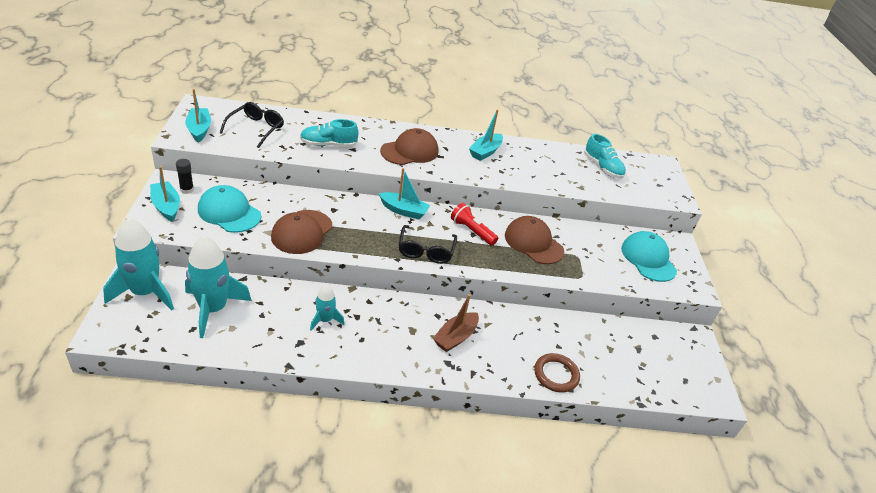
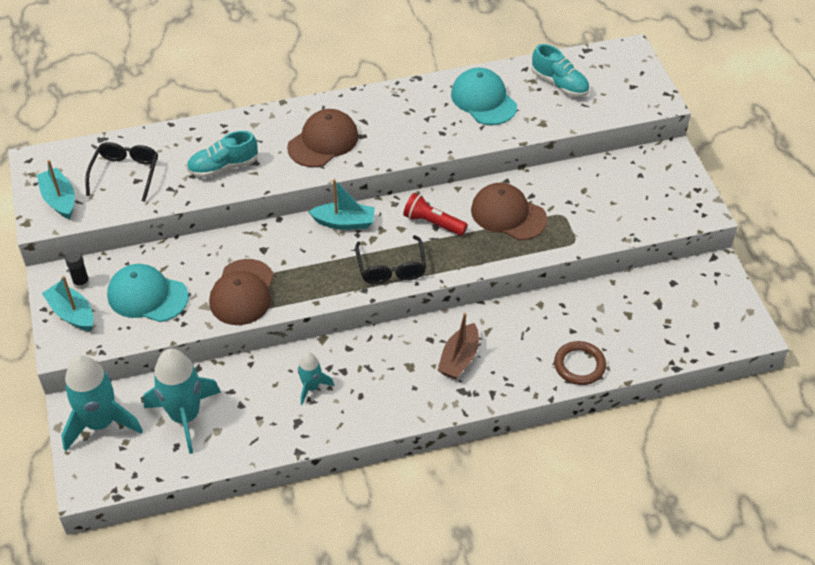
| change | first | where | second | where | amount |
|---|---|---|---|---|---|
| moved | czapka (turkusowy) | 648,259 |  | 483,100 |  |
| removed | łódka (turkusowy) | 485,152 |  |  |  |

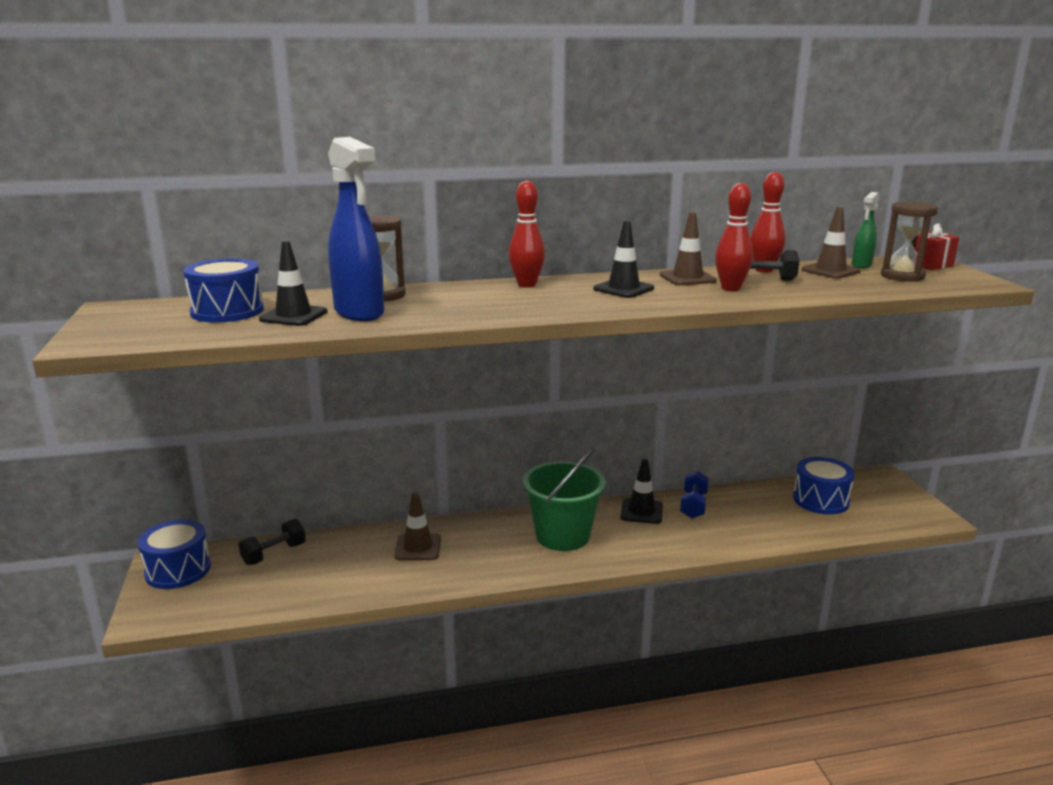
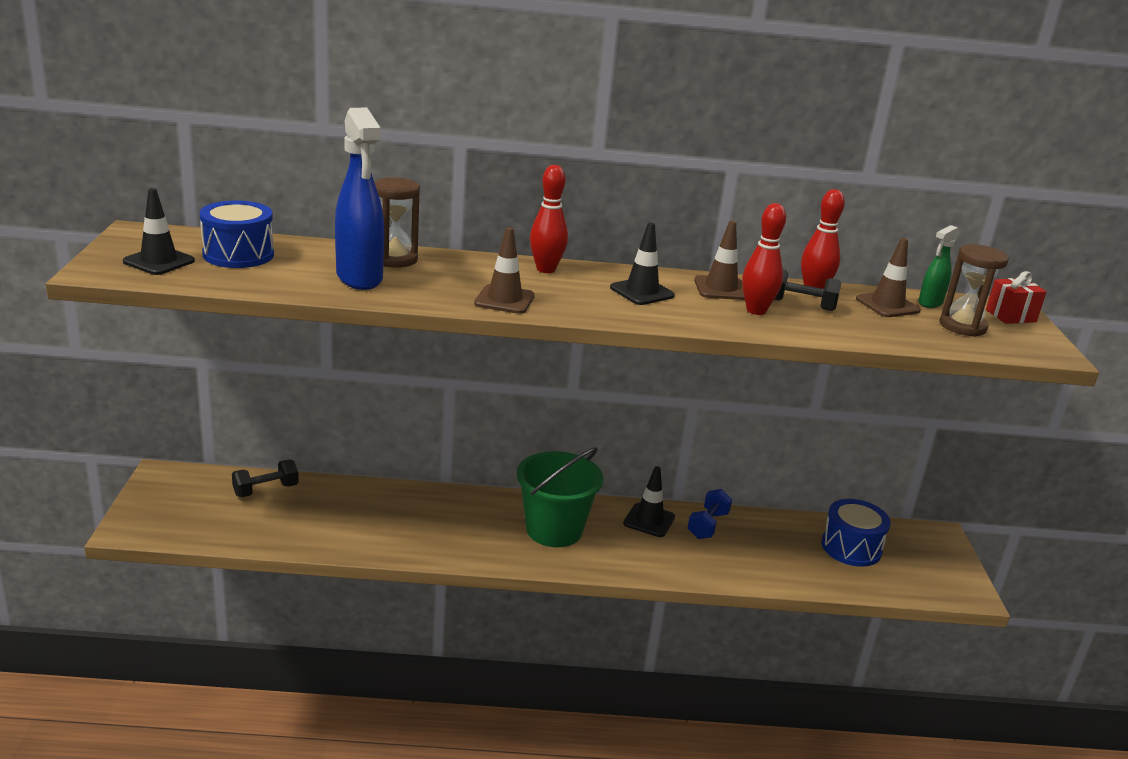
| change | first | where | second | where | amount |
|---|---|---|---|---|---|
| moved | pachołek (czarny) | 293,316 |  | 159,261 |  |
| moved | pachołek (brązowy) | 418,547 |  | 504,300 |  |
| removed | bęben (niebieski) | 178,570 |  |  |  |

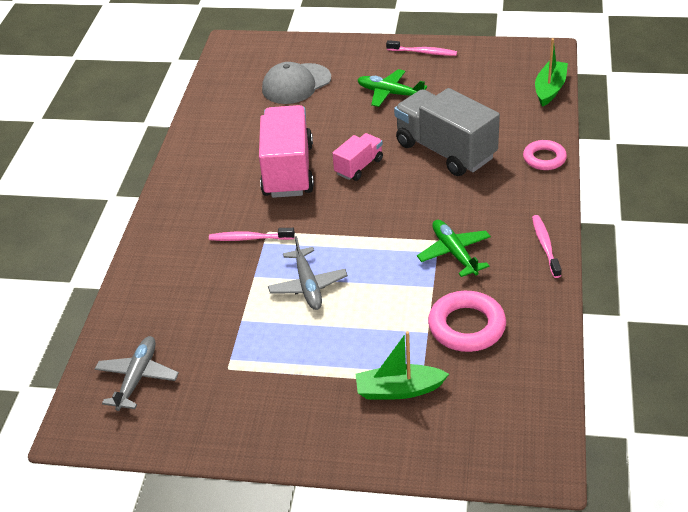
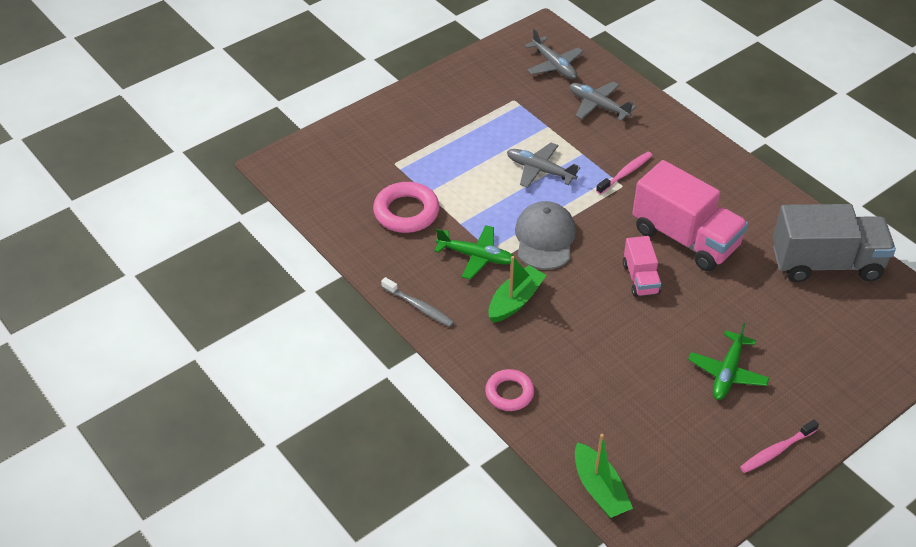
| change | first | where | second | where | amount |
|---|---|---|---|---|---|
| recoloured | szczoteczka do zębów (różowy) | 545,246 | szczoteczka do zębów (szary) | 419,307 |  |
| moved | łódka (zielony) | 399,390 |  | 515,301 |  |
| moved | czapka (szary) | 296,84 |  | 545,238 |  |
| added |  |  | samolot (szary) | 598,106 |  |
| turned | samolot (zielony) | 390,93 |  | 727,372 | 135 degrees clockwise |
| moved | ciężarówka (szary) | 445,151 |  | 826,263 |  |

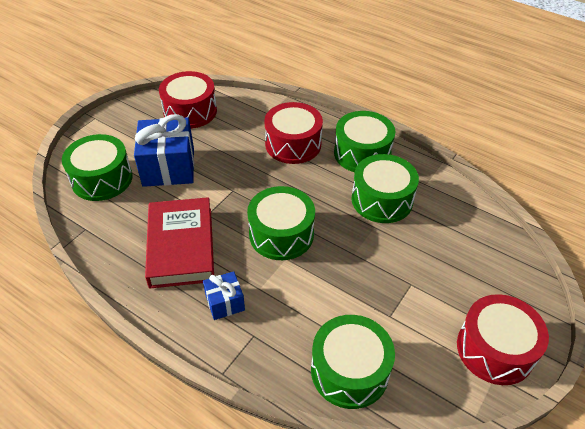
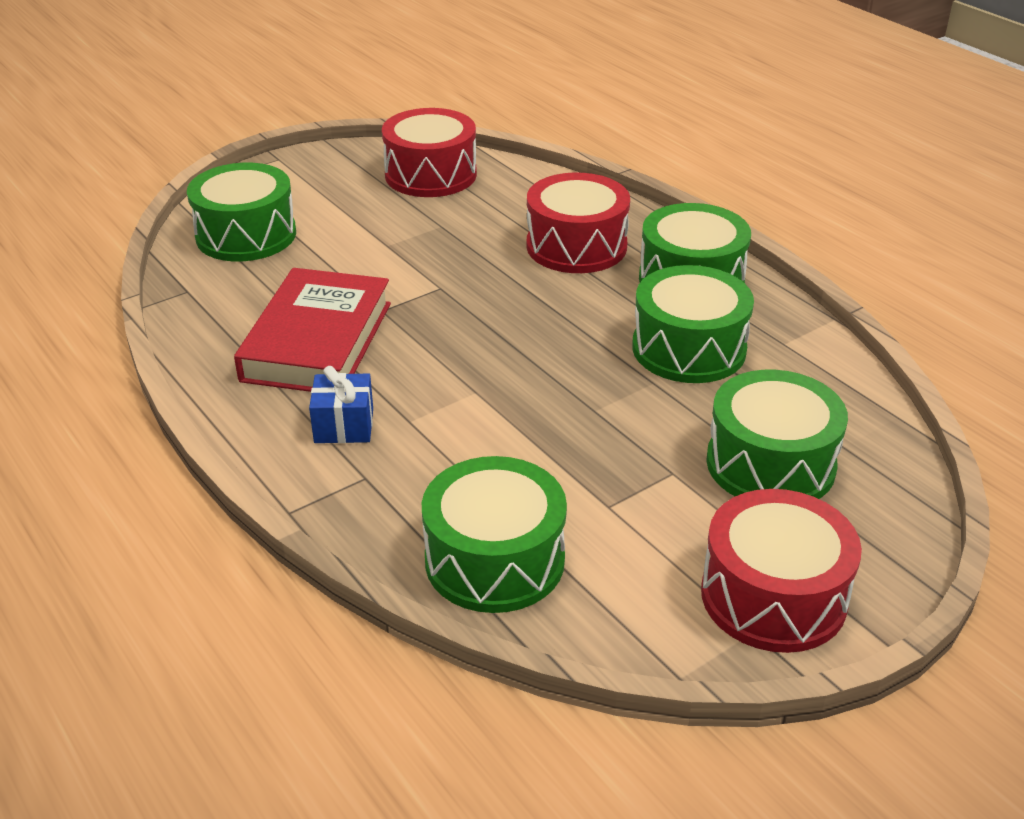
| change | first | where | second | where | amount |
|---|---|---|---|---|---|
| moved | bęben (zielony) | 281,234 |  | 770,464 |  |
| removed | prezent (niebieski) | 169,167 |  |  |  |

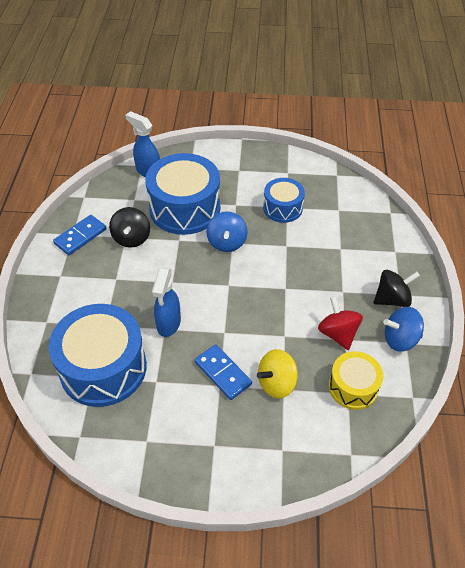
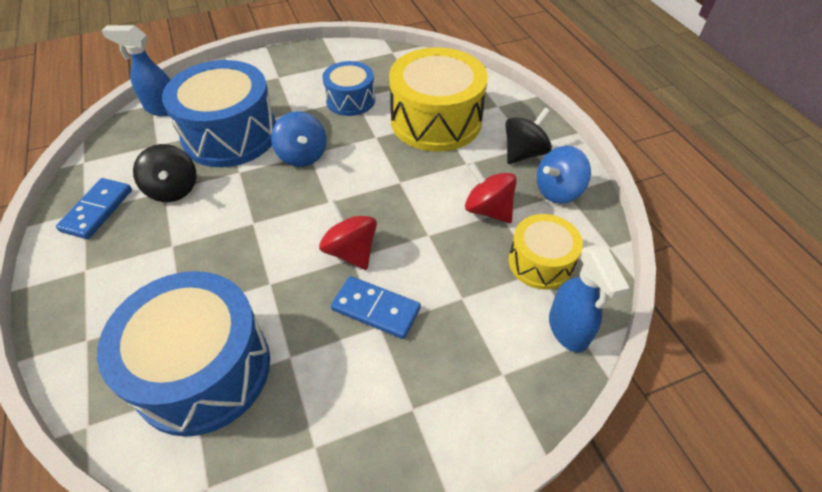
| change | first | where | second | where | amount |
|---|---|---|---|---|---|
| added |  |  | bączek (czerwony) | 351,251 |  |
| added |  |  | bęben (żółty) | 436,120 |  |
| moved | spryskiwacz (niebieski) | 168,324 |  | 568,330 |  |
| removed | bączek (żółty) | 276,383 |  |  |  |

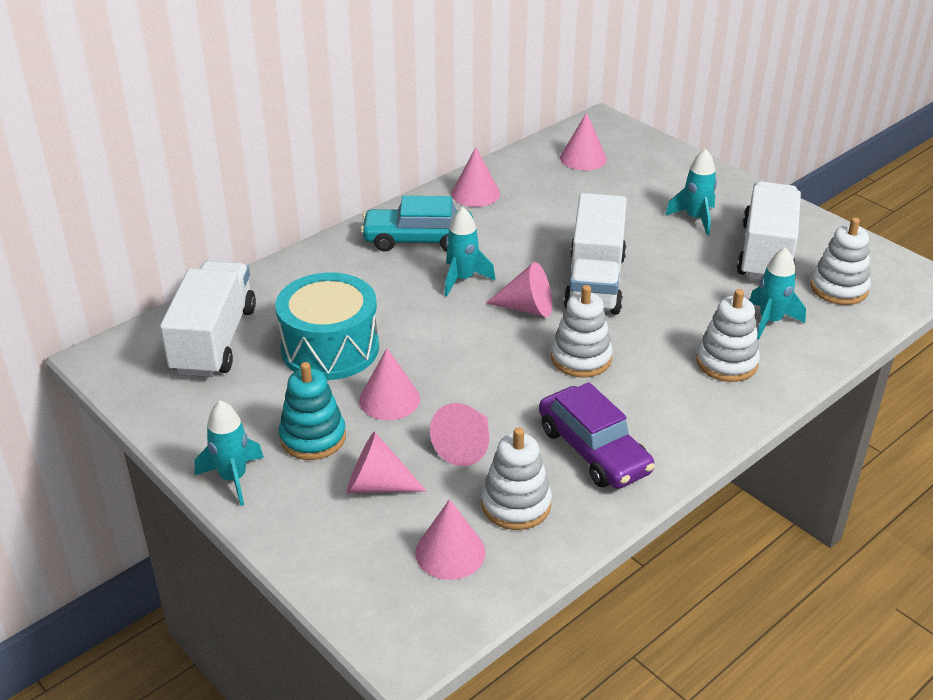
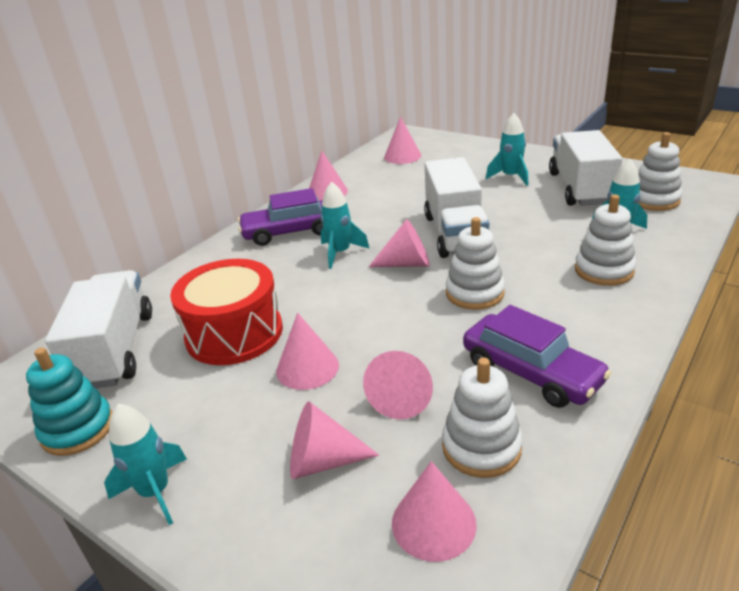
| change | first | where | second | where | amount |
|---|---|---|---|---|---|
| moved | zabawka nakładanka (turkusowy) | 313,437 |  | 78,429 |  |
| recoloured | bęben (turkusowy) | 330,348 | bęben (czerwony) | 234,333 |  |
| recoloured | samochód (turkusowy) | 418,240 | samochód (fioletowy) | 290,232 |  |

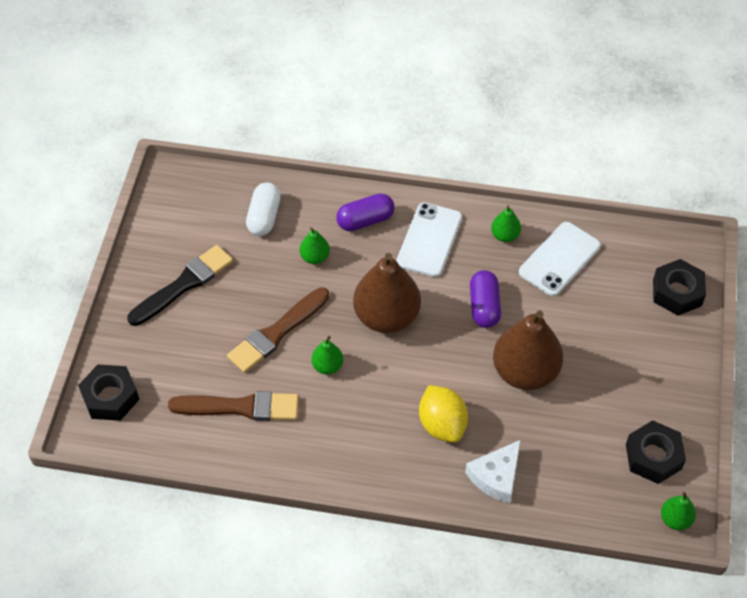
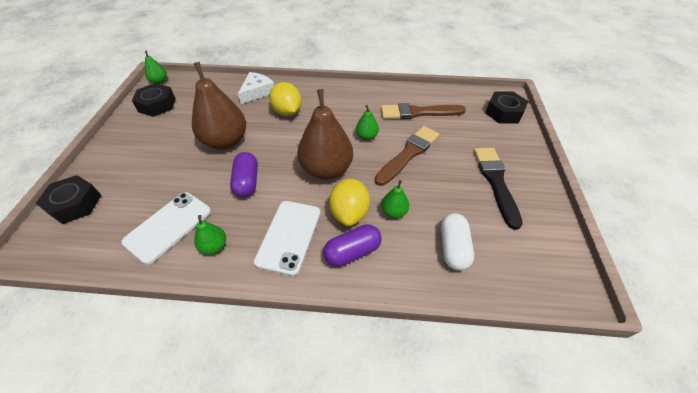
| change | first | where | second | where | amount |
|---|---|---|---|---|---|
| added |  |  | cytryna (żółty) | 349,213 |  |
| turned | pędzel (czarny) | 184,284 |  | 495,182 | 135 degrees clockwise |

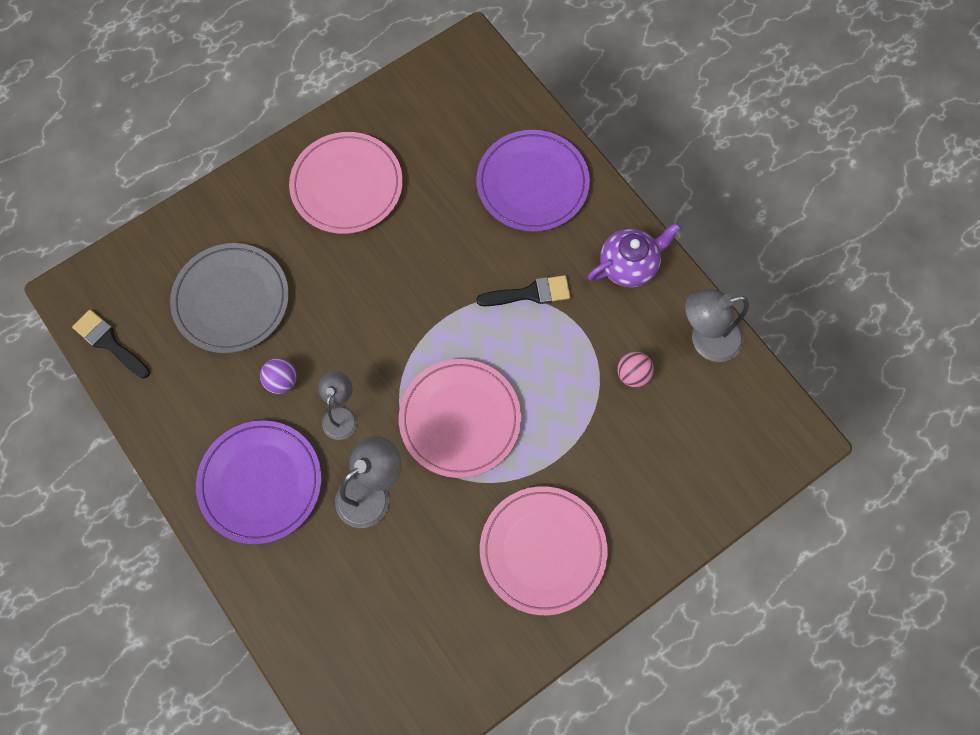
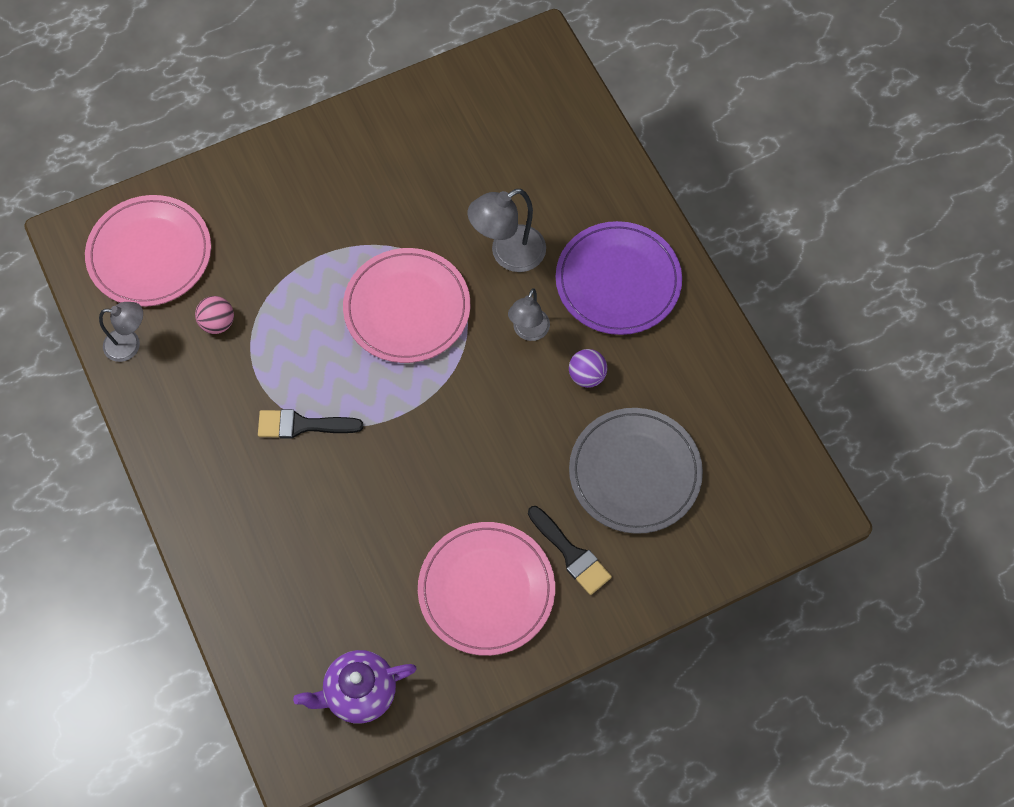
| change | first | where | second | where | amount |
|---|---|---|---|---|---|
| moved | talerz (różowy) | 543,550 |  | 150,254 |  |
| resized | lampka (szary) | 705,340 |  | 130,345 | x0.66 |
| moved | imbryk (fioletowy) | 629,265 |  | 359,693 |  |
| moved | pędzel (czarny) | 109,342 |  | 571,554 |  |
| removed | talerz (fioletowy) | 532,183 |  |  |  |

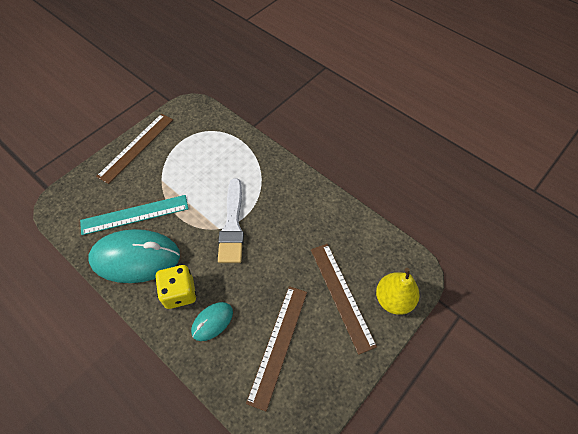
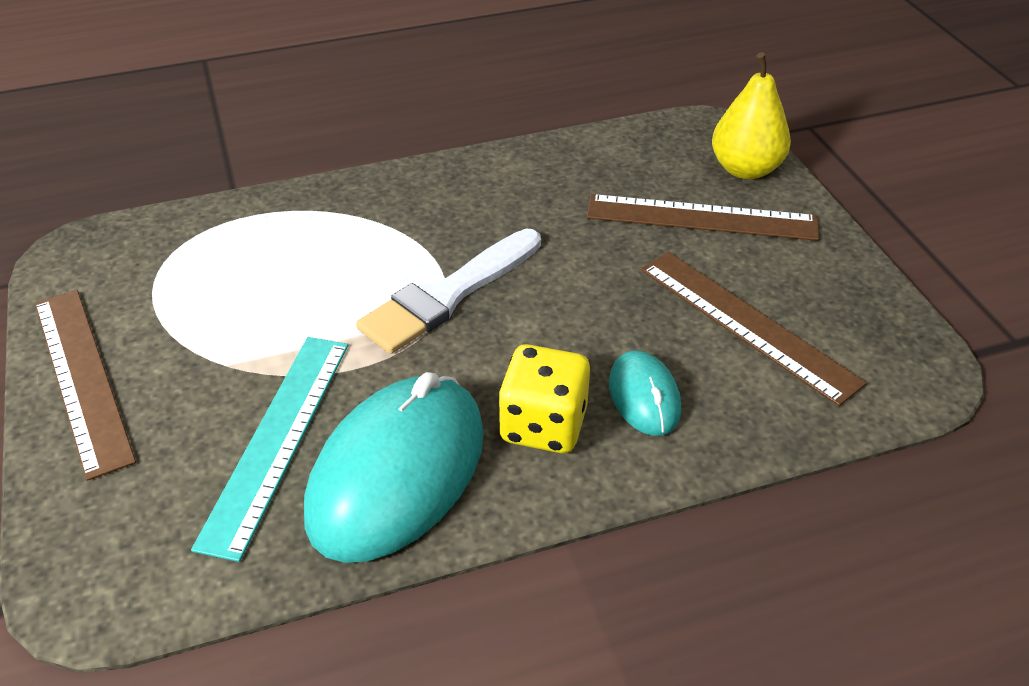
| change | first | where | second | where | amount |
|---|---|---|---|---|---|
| turned | pędzel (biały) | 232,225 |  | 448,295 | 105 degrees clockwise |

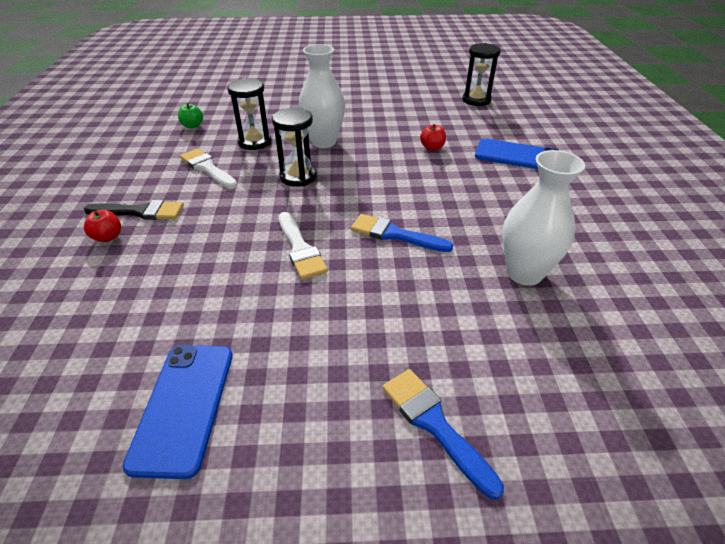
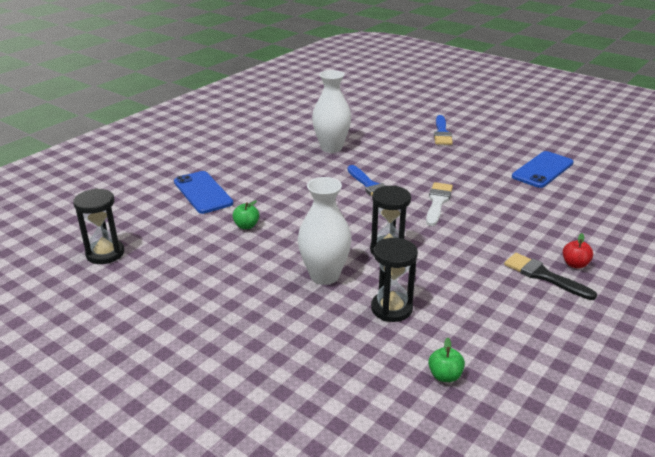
| change | first | where | second | where | amount |
|---|---|---|---|---|---|
| recoloured | jabłko (czerwony) | 432,148 | jabłko (zielony) | 246,226 |  |
| removed | pędzel (biały) | 207,168 |  |  |  |

